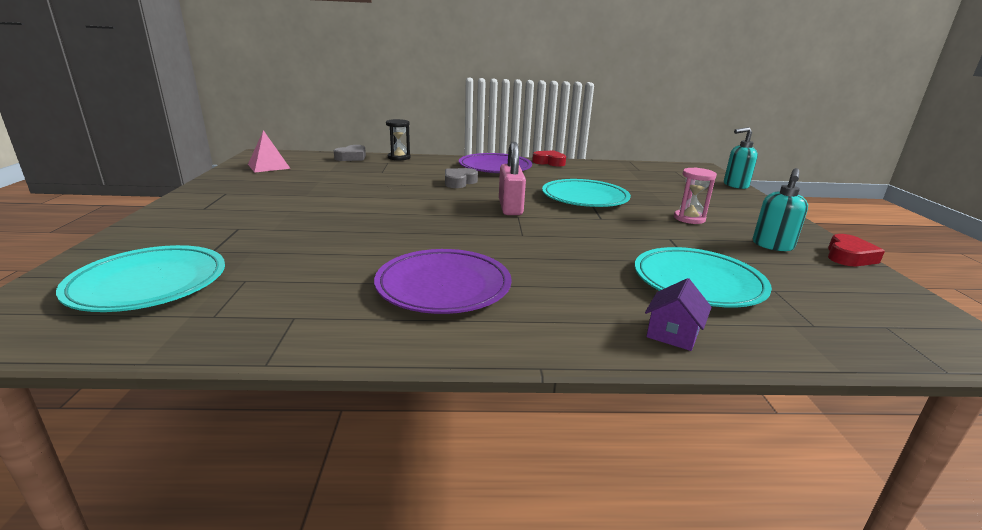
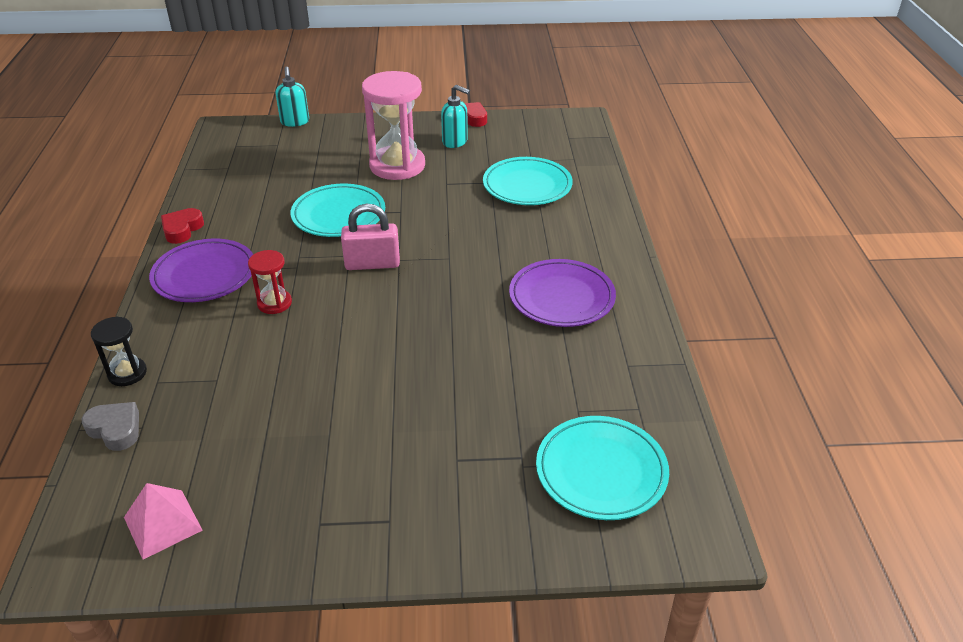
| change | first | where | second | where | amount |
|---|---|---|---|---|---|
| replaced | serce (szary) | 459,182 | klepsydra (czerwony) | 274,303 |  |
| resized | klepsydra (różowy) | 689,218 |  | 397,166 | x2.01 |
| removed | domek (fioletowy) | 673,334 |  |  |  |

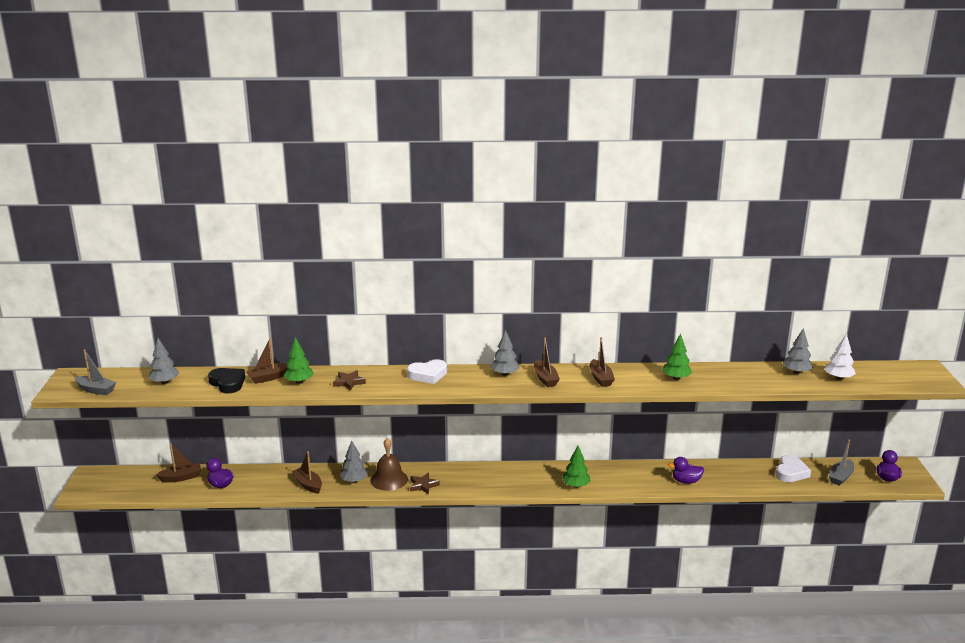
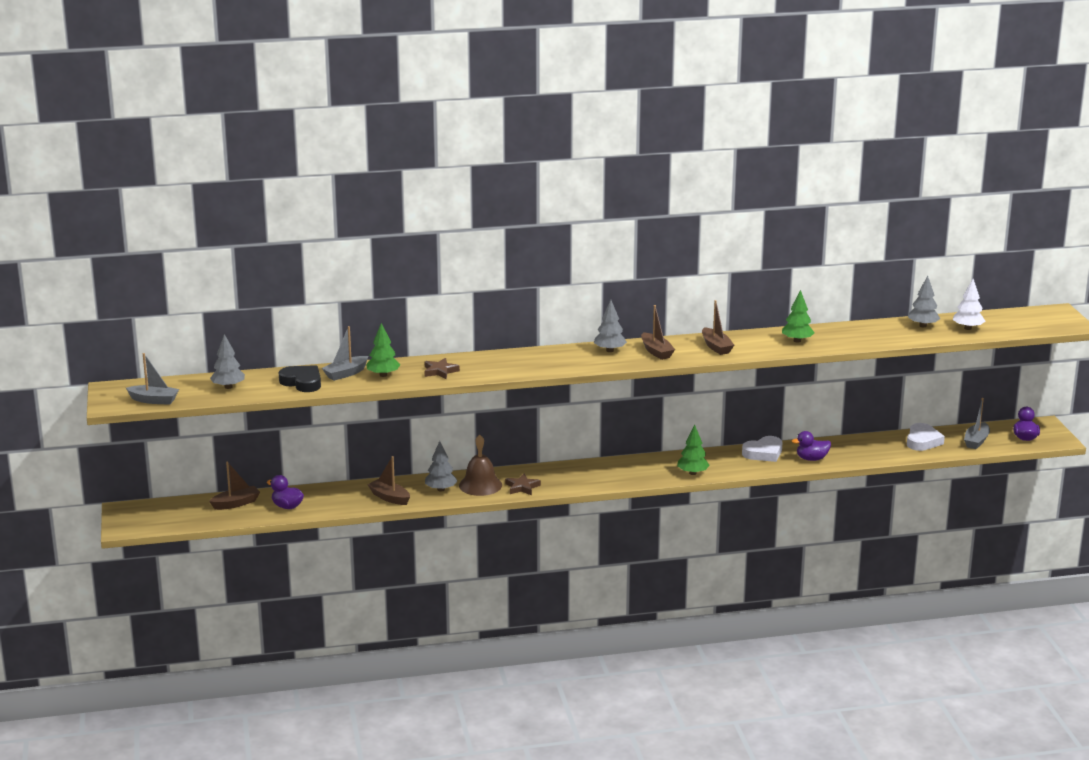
| change | first | where | second | where | amount |
|---|---|---|---|---|---|
| recoloured | łódka (brązowy) | 269,378 | łódka (szary) | 346,373 |  |
| moved | serce (biały) | 428,375 |  | 763,453 |  |

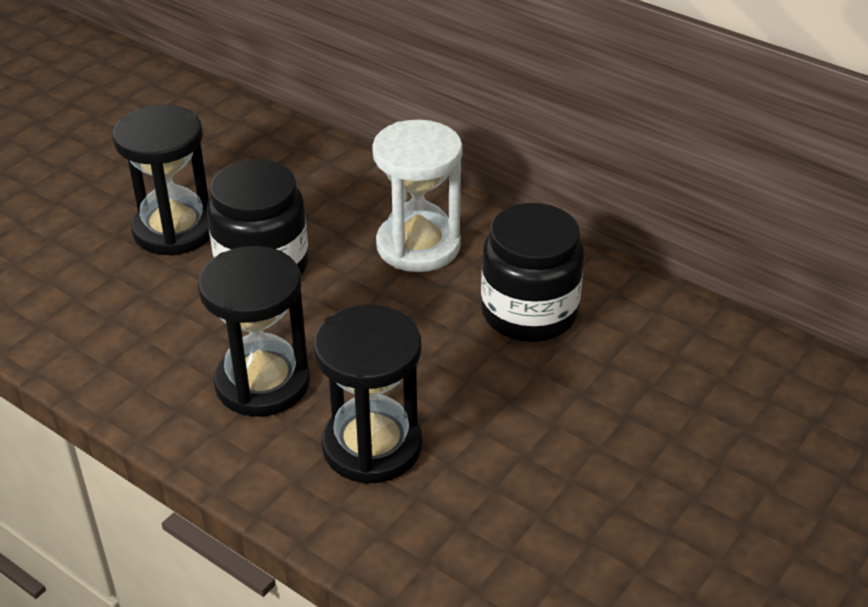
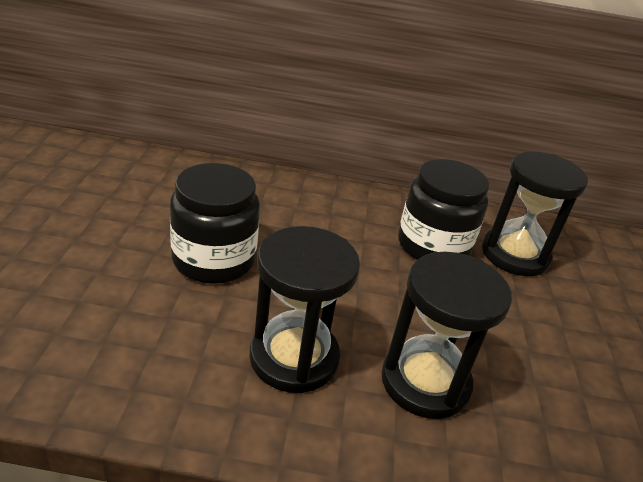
| change | first | where | second | where | amount |
|---|---|---|---|---|---|
| moved | klepsydra (czarny) | 174,230 |  | 514,255 |  |
| removed | klepsydra (biały) | 418,246 |  |  |  |

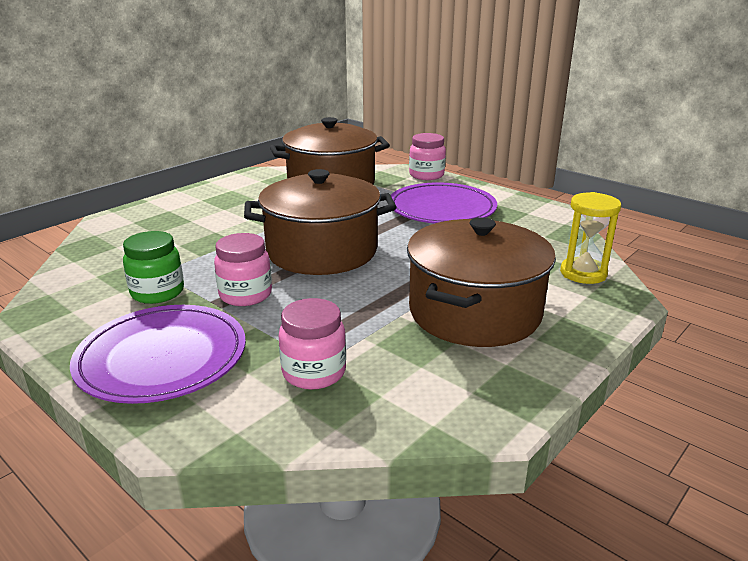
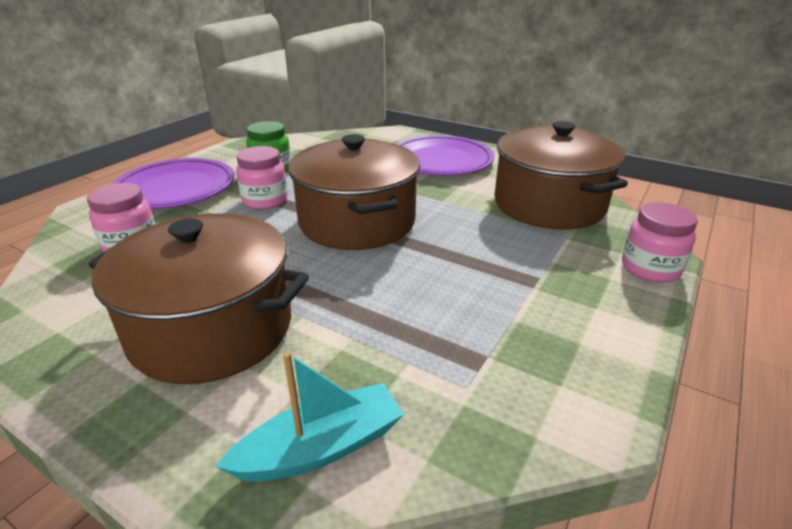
| change | first | where | second | where | amount |
|---|---|---|---|---|---|
| replaced | klepsydra (żółty) | 583,273 | łódka (turkusowy) | 321,447 |  |
| moved | talerz (fioletowy) | 442,209 |  | 441,160 |  |

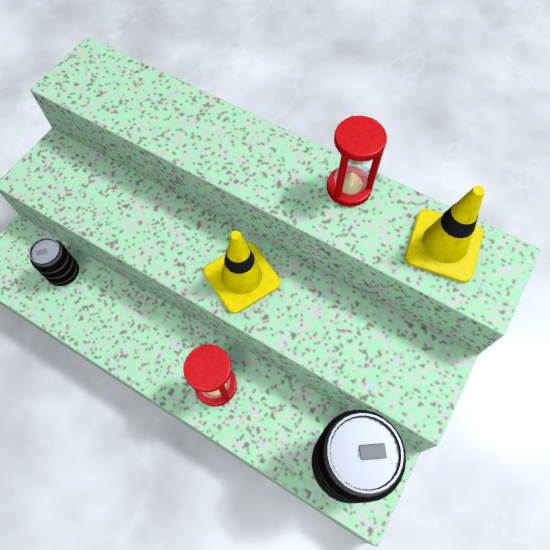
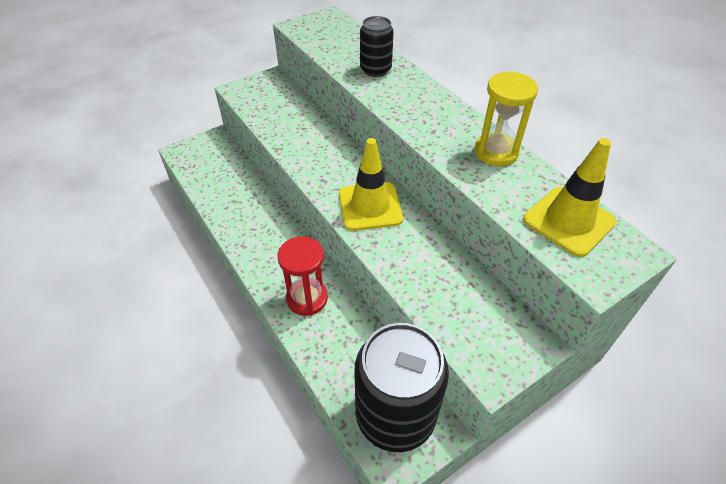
| change | first | where | second | where | amount |
|---|---|---|---|---|---|
| moved | puszka (czarny) | 64,273 |  | 375,70 |  |
| recoloured | klepsydra (czerwony) | 348,188 | klepsydra (żółty) | 496,152 |  |

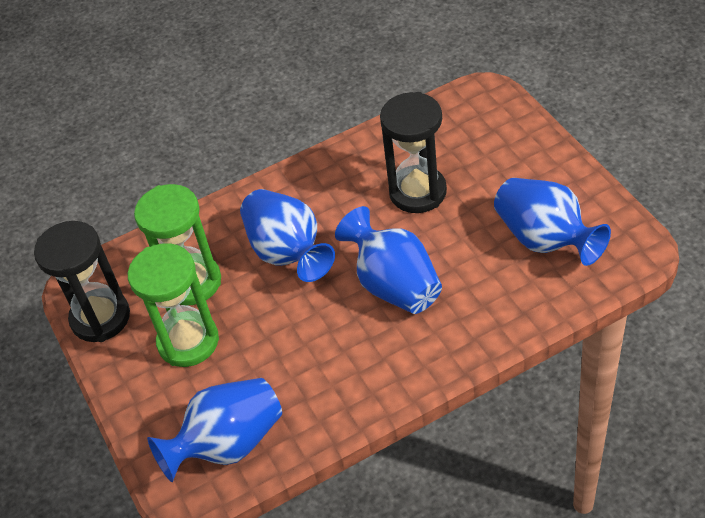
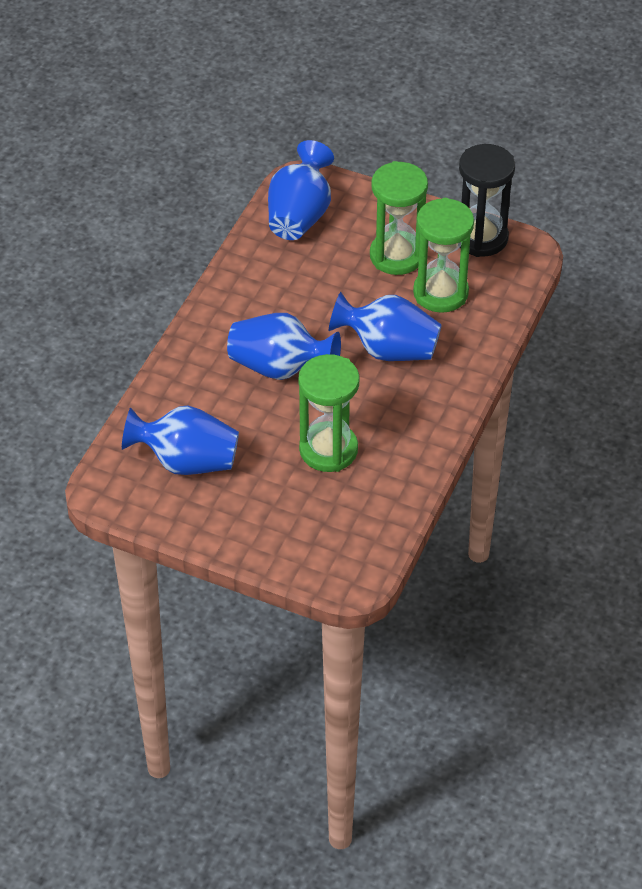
| change | first | where | second | where | amount |
|---|---|---|---|---|---|
| recoloured | klepsydra (czarny) | 417,192 | klepsydra (zielony) | 328,450 |  |

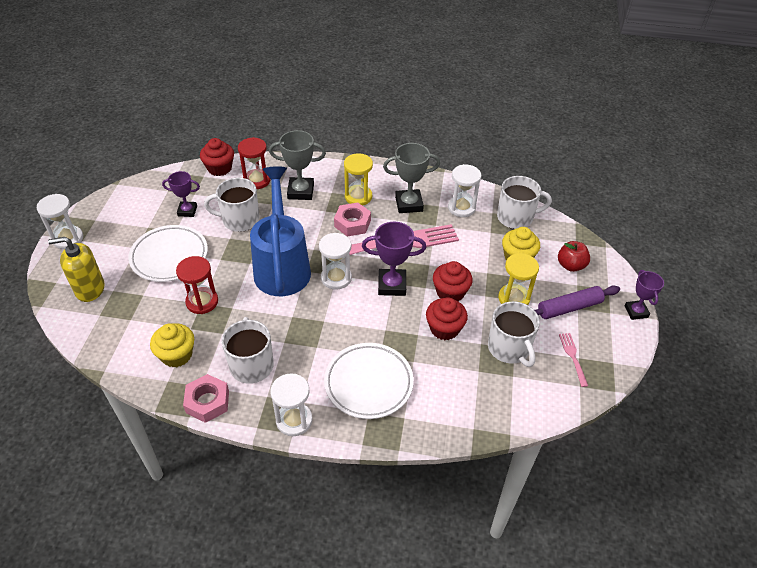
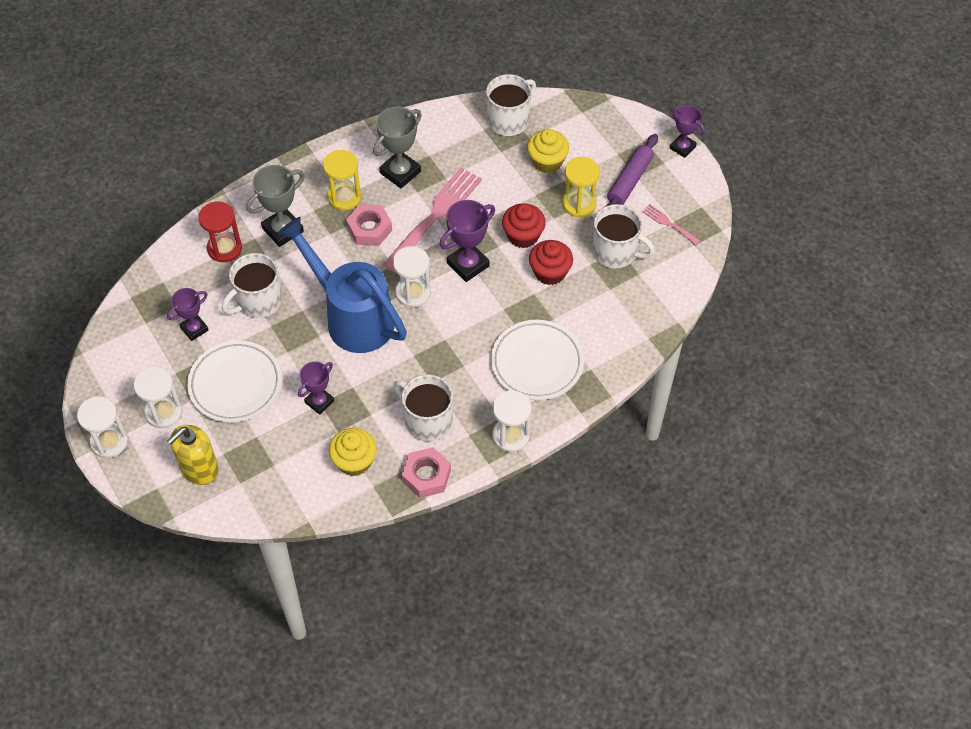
| change | first | where | second | where | amount |
|---|---|---|---|---|---|
| moved | klepsydra (biały) | 461,208 |  | 163,412 |  |
| replaced | klepsydra (czerwony) | 202,302 | puchar (fioletowy) | 319,402 |  |
| removed | muffinka (czerwony) | 219,168 |  |  |  |
| removed | jabłko (czerwony) | 570,265 |  |  |  |

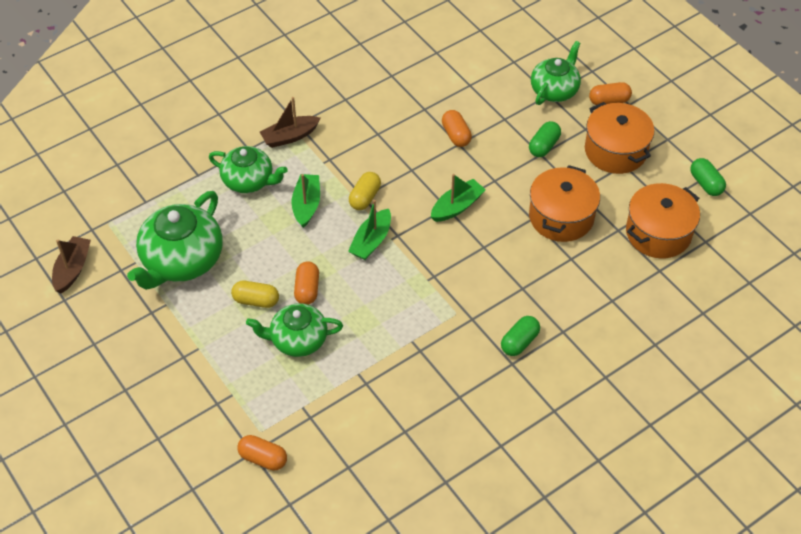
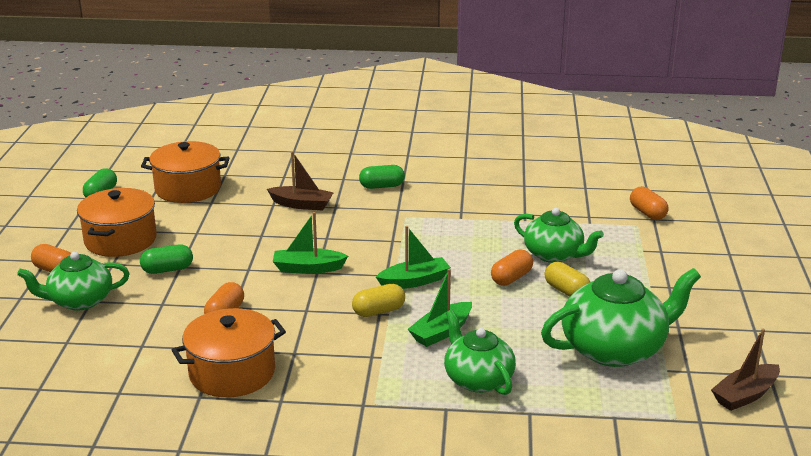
| change | first | where | second | where | amount |
|---|---|---|---|---|---|
| moved | garnek (pomarańczowy) | 561,217 |  | 232,373 |  |
| moved | łódka (brązowy) | 290,136 |  | 301,205 |  |

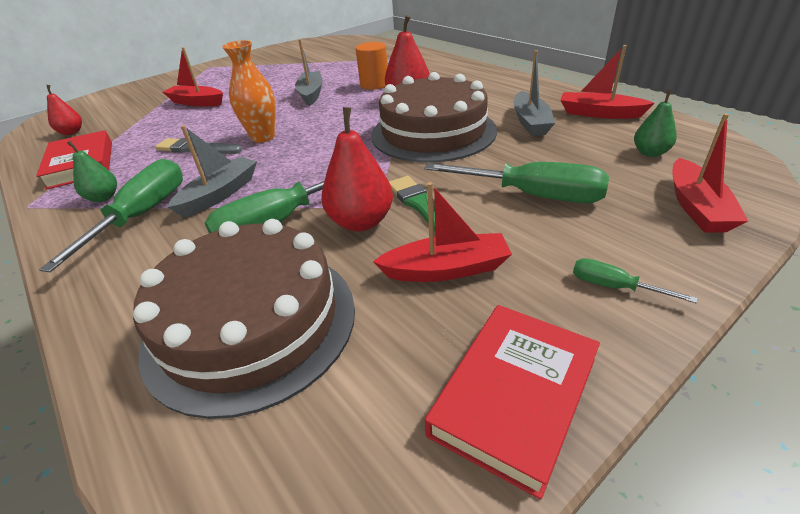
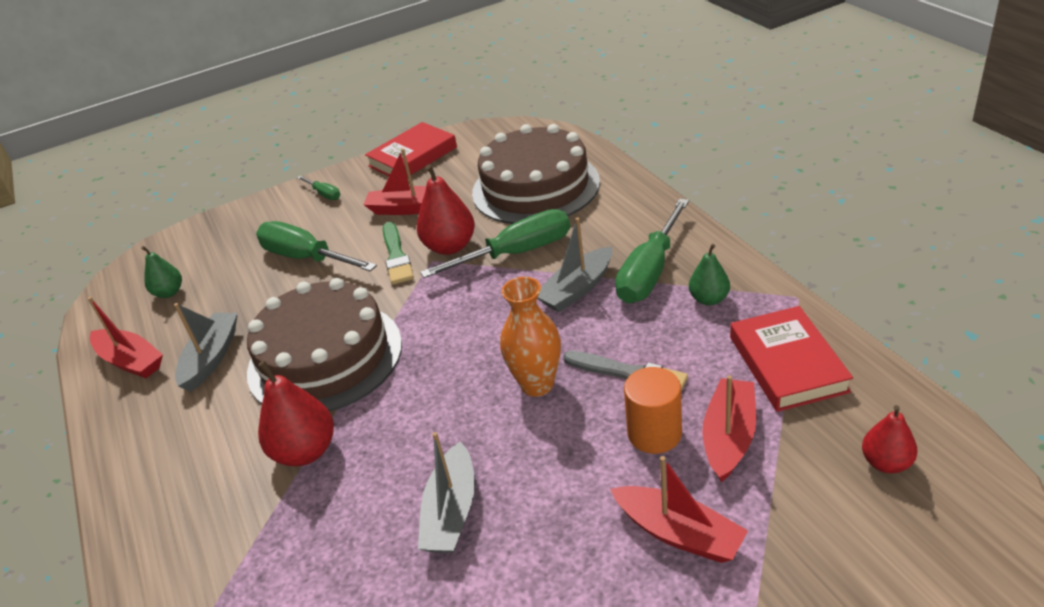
| change | first | where | second | where | amount |
|---|---|---|---|---|---|
| moved | walec (pomarańczowy) | 374,84 |  | 654,433 |  |
| moved | łódka (czerwony) | 696,207 |  | 729,437 |  |

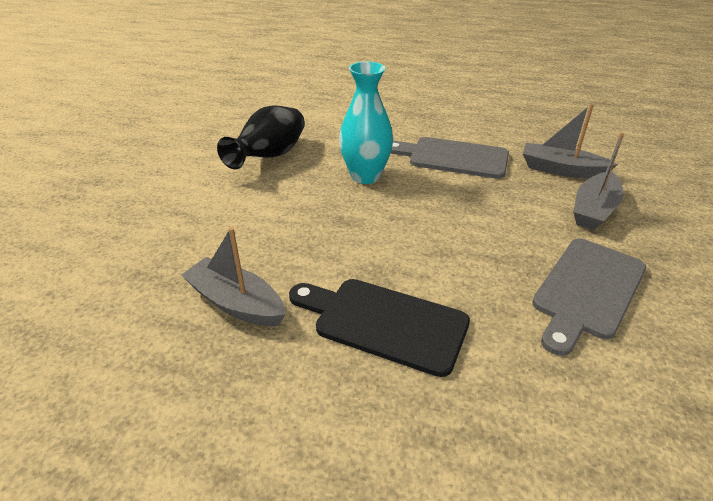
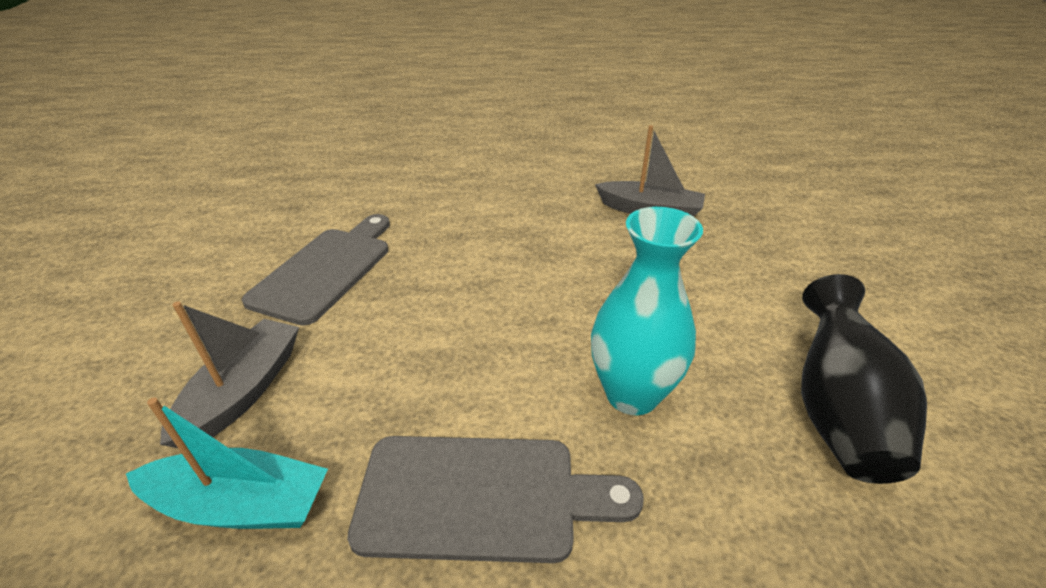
| change | first | where | second | where | amount |
|---|---|---|---|---|---|
| recoloured | łódka (szary) | 561,170 | łódka (turkusowy) | 241,504 |  |
| removed | deska do krojenia (czarny) | 384,323 |  |  |  |

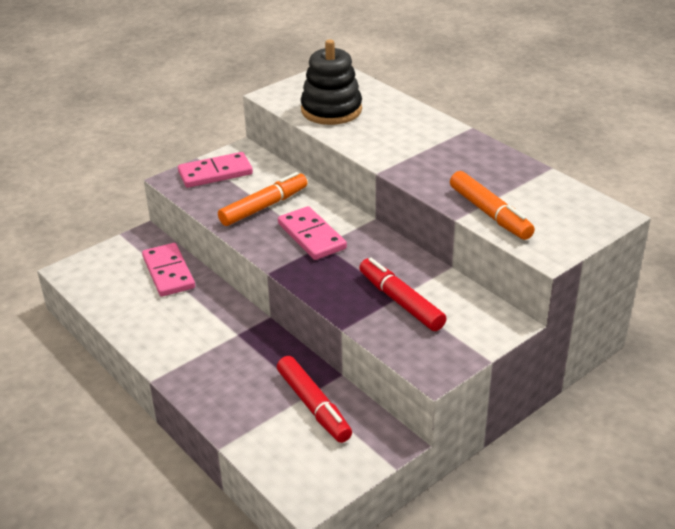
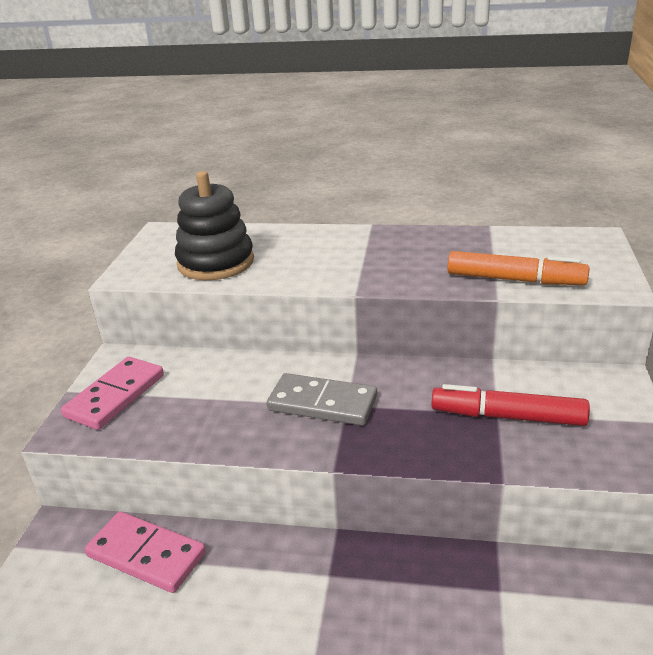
| change | first | where | second | where | amount |
|---|---|---|---|---|---|
| recoloured | kostka domina (różowy) | 311,236 | kostka domina (szary) | 322,403 |  |
| removed | flamaster (pomarańczowy) | 263,207 |  |  |  |
| removed | flamaster (czerwony) | 313,405 |  |  |  |

